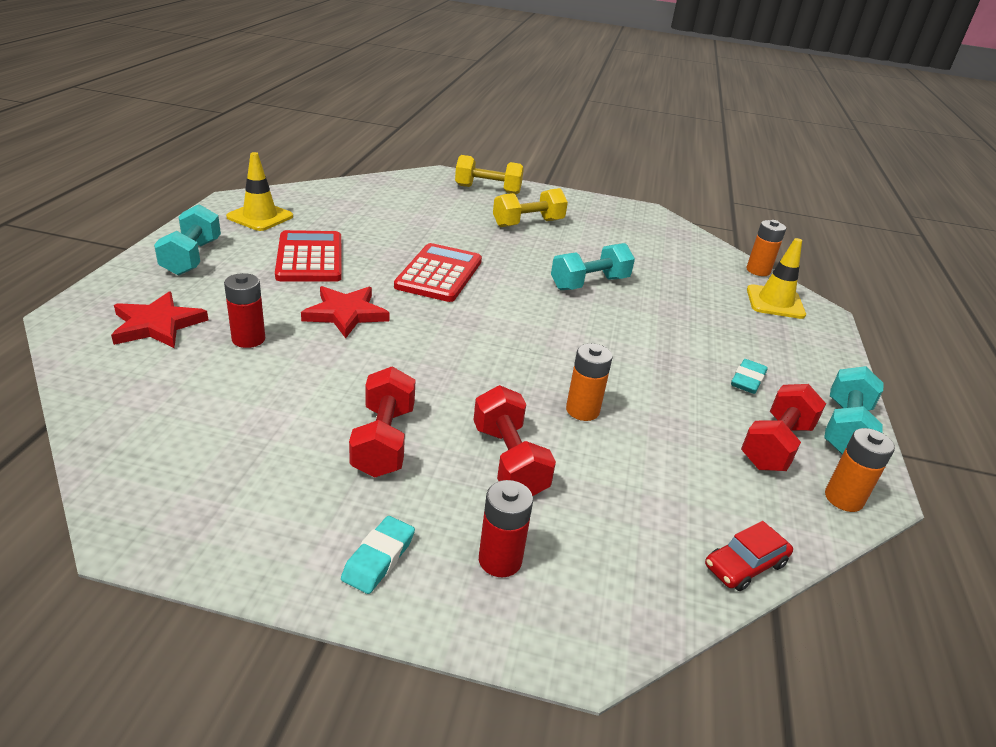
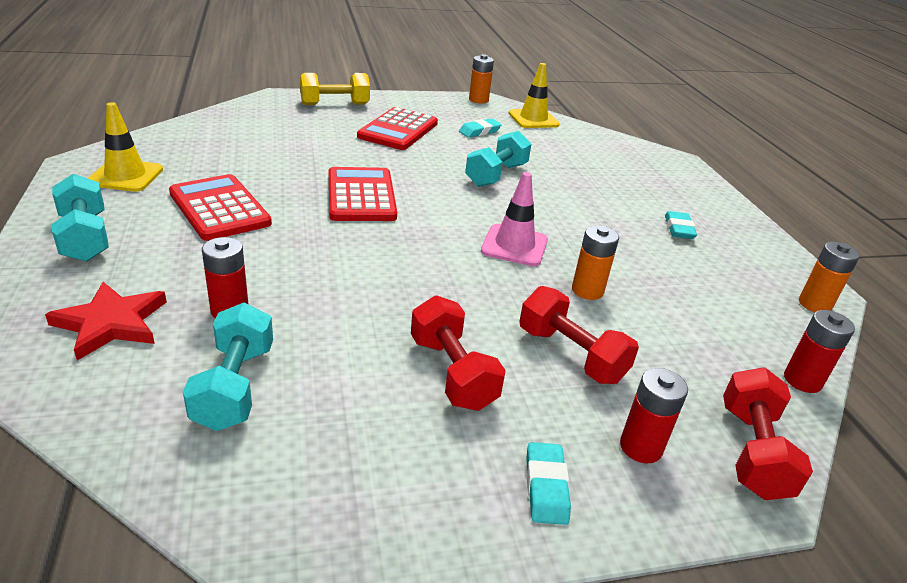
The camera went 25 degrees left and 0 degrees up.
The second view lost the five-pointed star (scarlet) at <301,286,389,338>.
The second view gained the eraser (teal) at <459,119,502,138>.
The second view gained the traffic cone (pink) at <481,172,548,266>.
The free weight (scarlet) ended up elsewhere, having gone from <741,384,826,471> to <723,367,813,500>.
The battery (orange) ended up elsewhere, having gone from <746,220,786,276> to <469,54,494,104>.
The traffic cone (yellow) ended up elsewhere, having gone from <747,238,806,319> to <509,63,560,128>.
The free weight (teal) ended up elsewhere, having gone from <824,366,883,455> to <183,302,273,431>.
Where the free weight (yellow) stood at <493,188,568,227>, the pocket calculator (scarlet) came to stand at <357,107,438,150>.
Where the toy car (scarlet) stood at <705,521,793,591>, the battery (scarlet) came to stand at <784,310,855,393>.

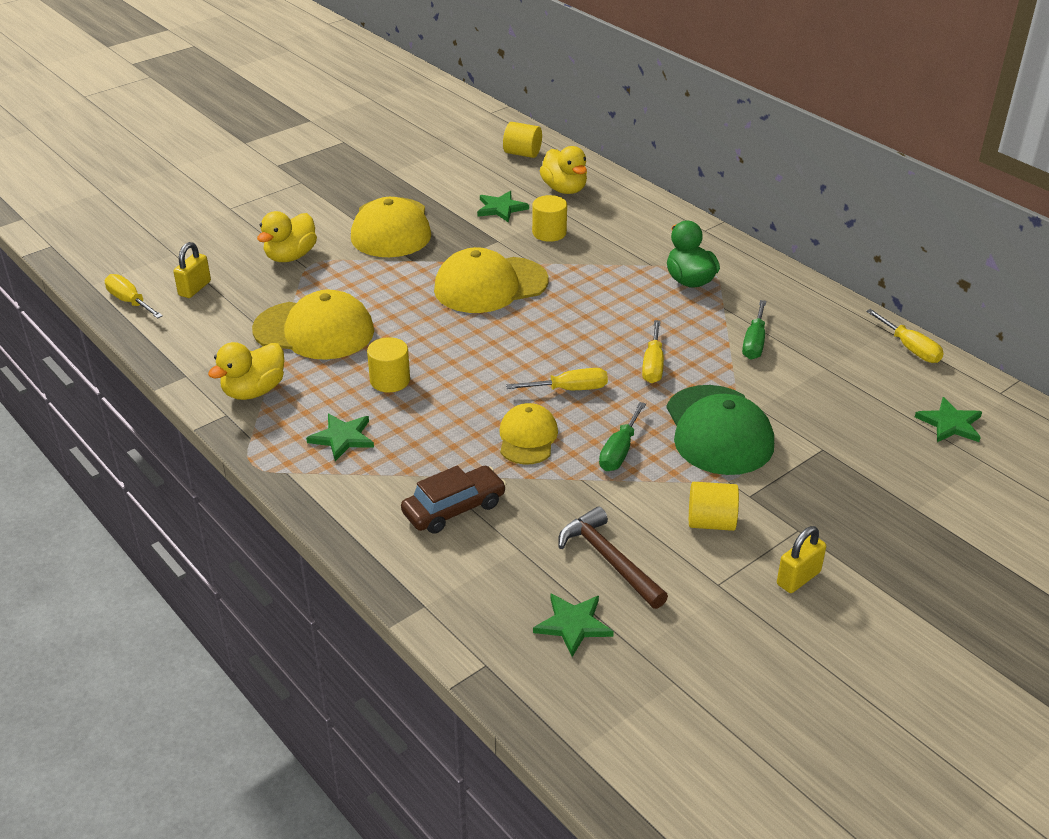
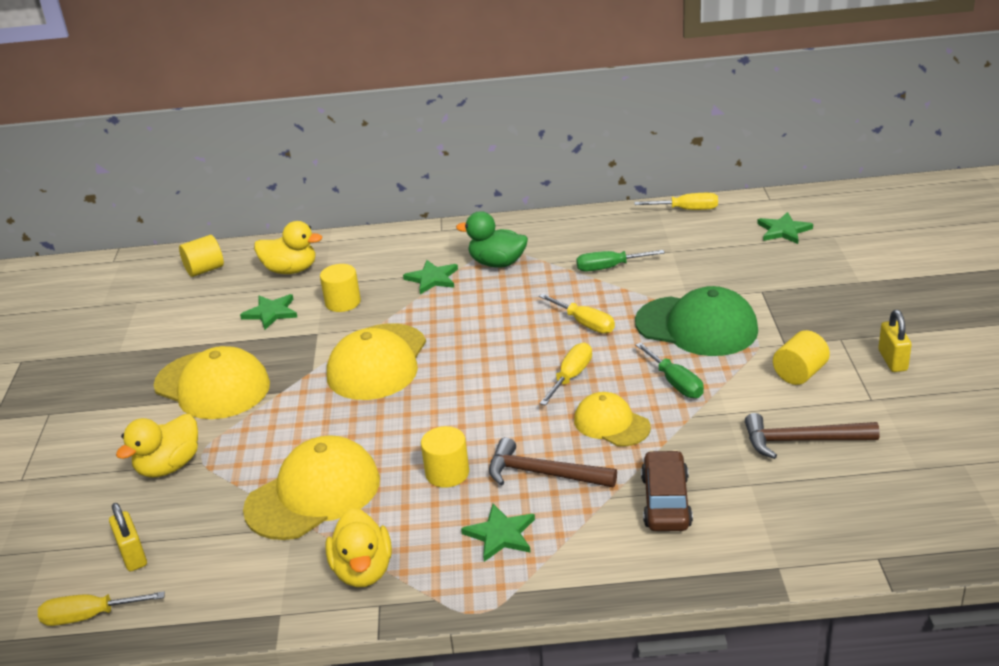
The camera went 50 degrees left and 5 degrees down.
The second view gained the hammer (russet) at <489,437,617,487>.
The five-pointed star (green) ended up elsewhere, having gone from <533,594,614,657> to <403,260,458,294>.
The rubber duck (yellow) at <257,211,317,262> ended up facing another way, 60 degrees clockwise from before.
The hand screwdriver (green) at <742,300,766,360> ended up facing another way, 120 degrees clockwise from before.

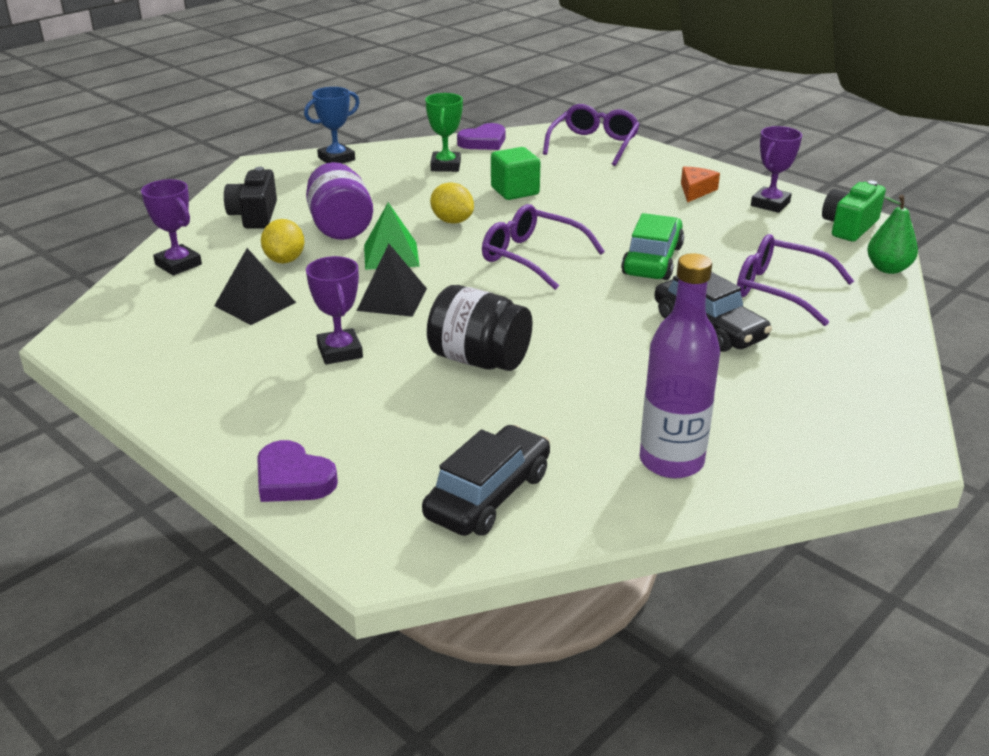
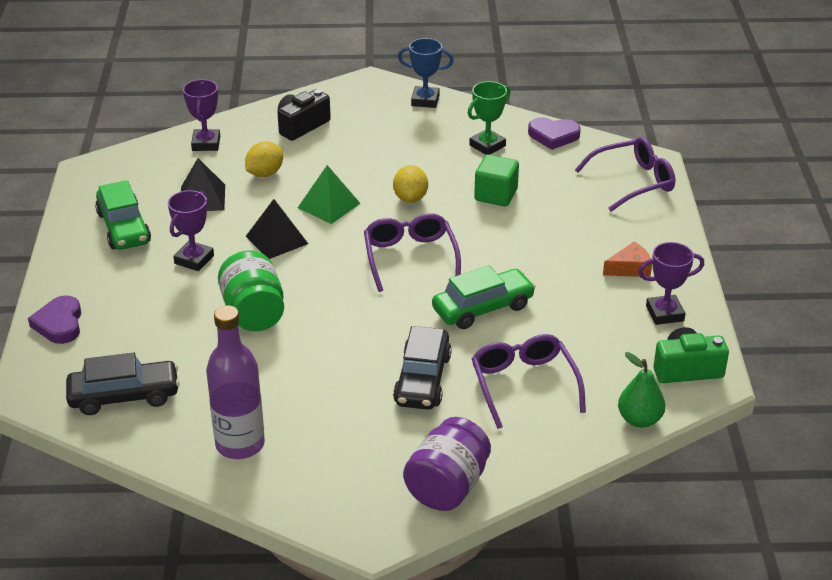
The camera went 45 degrees right and 5 degrees up.
The second view gained the toy car (green) at <95,180,151,250>.
The preserve jar (violet) ended up elsewhere, having gone from <306,162,373,240> to <403,417,491,511>.
What was the preserve jar (jet-black) at <427,285,532,371> turned into the preserve jar (green) at <218,251,284,331>.

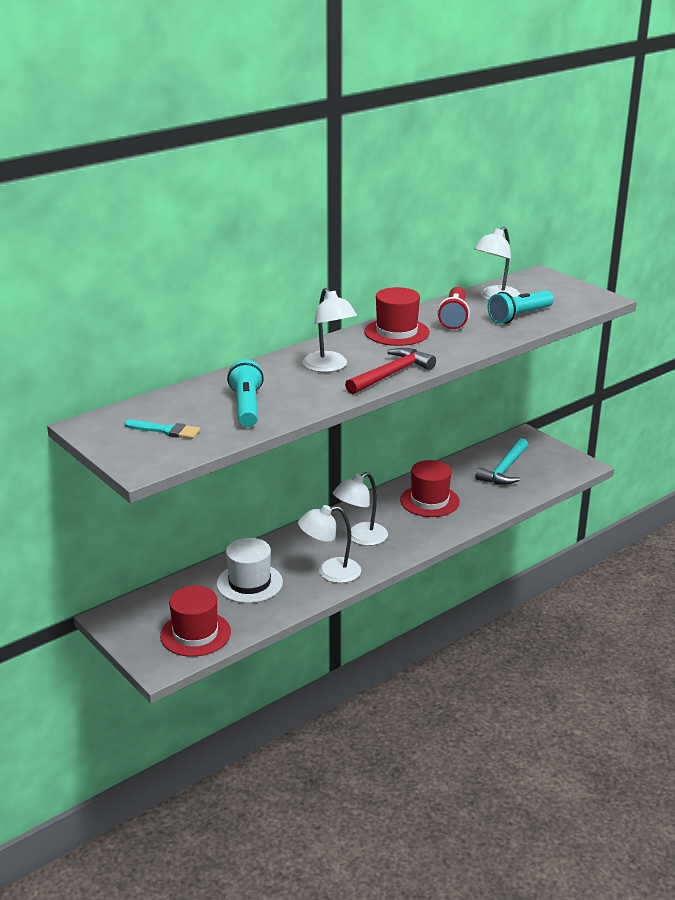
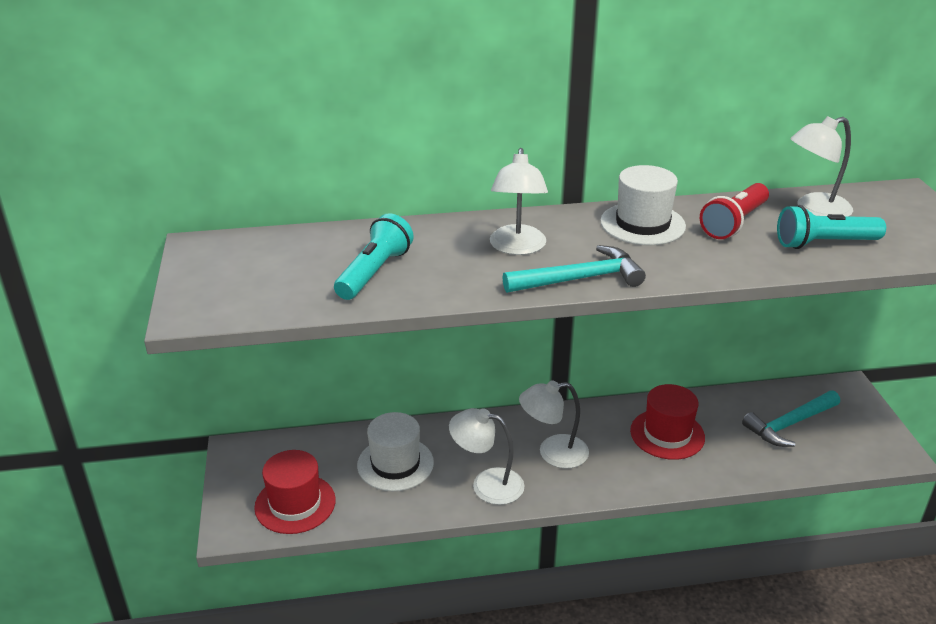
The camera went 30 degrees right and 5 degrees up.
The second view lost the brush (teal) at <124,420,201,439>.
What was the hammer (scarlet) at <345,348,436,395> turned into the hammer (teal) at <503,245,646,293>.
What was the top hat (scarlet) at <364,287,430,346> turned into the top hat (white) at <600,165,686,245>.

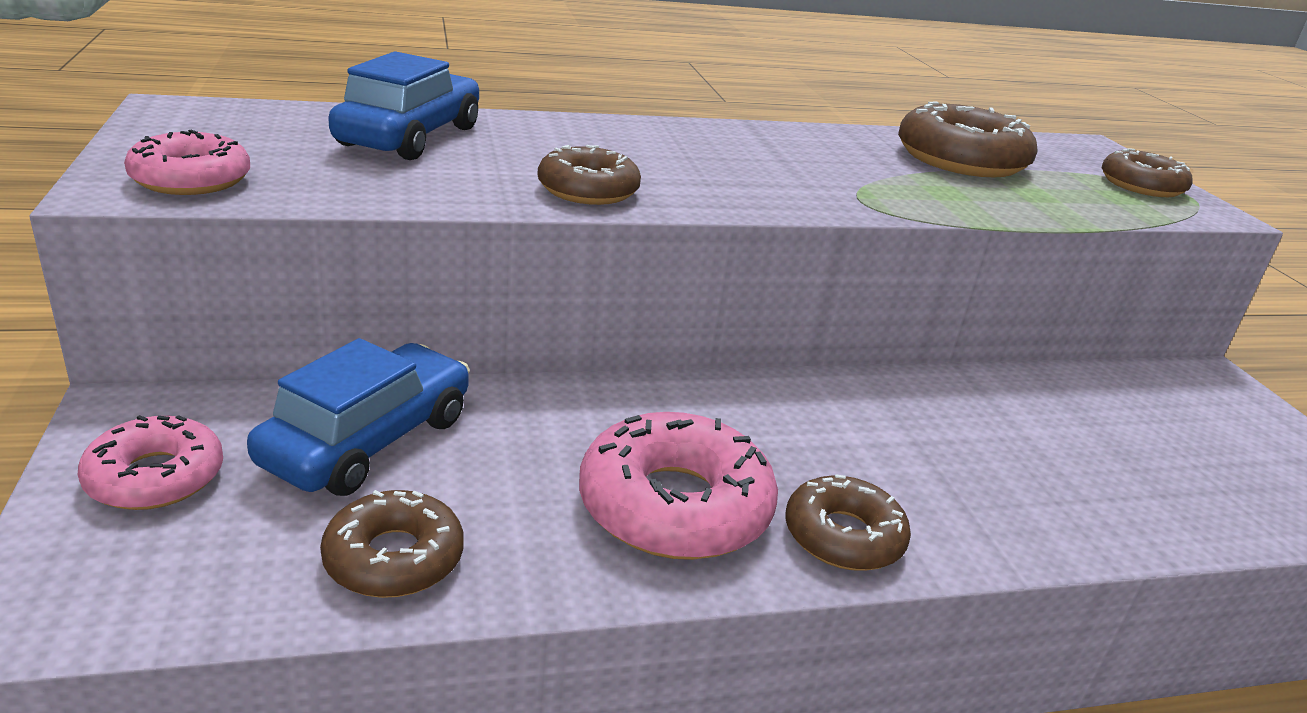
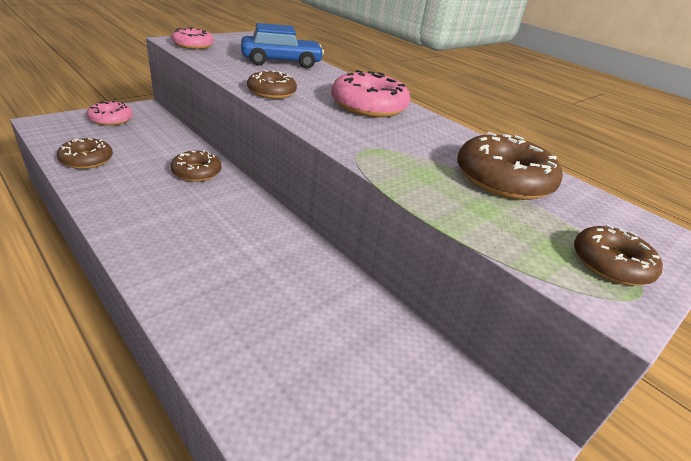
The camera went 60 degrees right and 5 degrees up.
The second view lost the toy car (royal blue) at <247,338,470,496>.
The doughnut (pink) ended up elsewhere, having gone from <579,412,778,560> to <331,70,410,117>.
The doughnut (russet) ended up elsewhere, having gone from <785,474,911,571> to <171,150,221,182>.

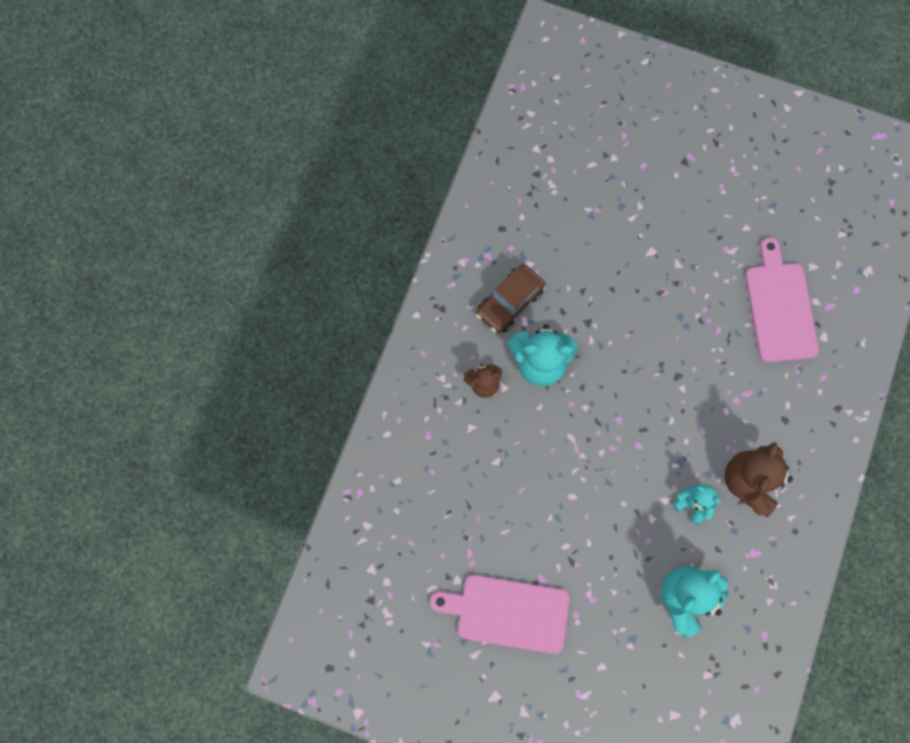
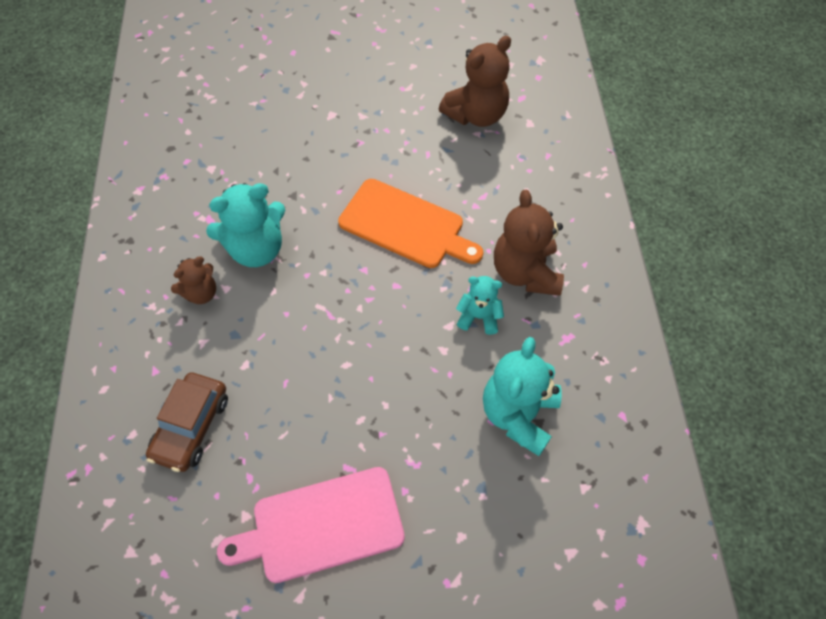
The camera went 25 degrees left and 15 degrees down.
The second view gained the chopping board (orange) at <338,179,483,268>.
The toy car (russet) ended up elsewhere, having gone from <476,264,545,333> to <146,372,228,472>.
Where the chopping board (pink) stood at <745,238,819,362>, the teddy bear (russet) came to stand at <439,36,511,127>.

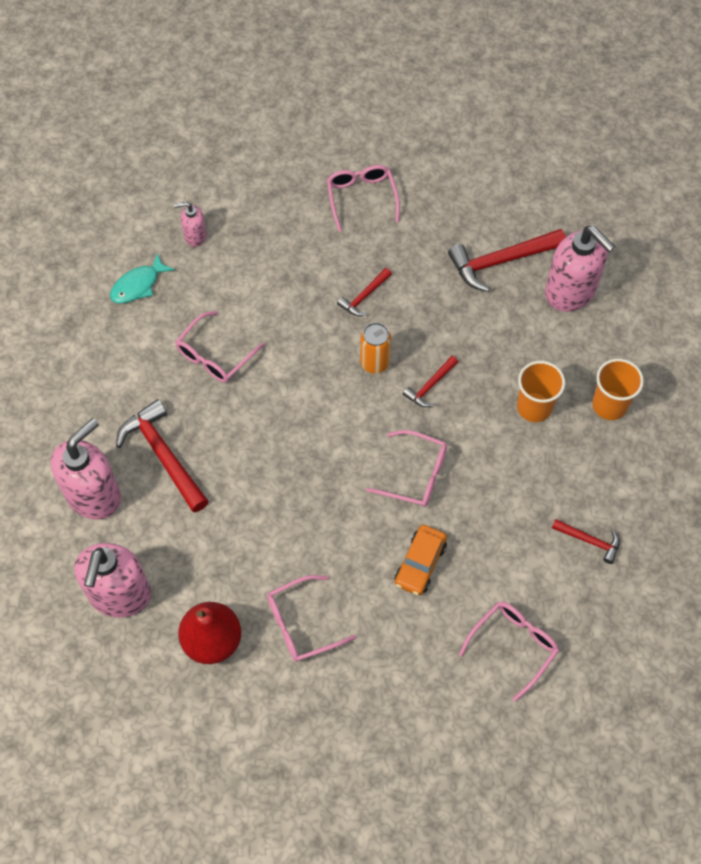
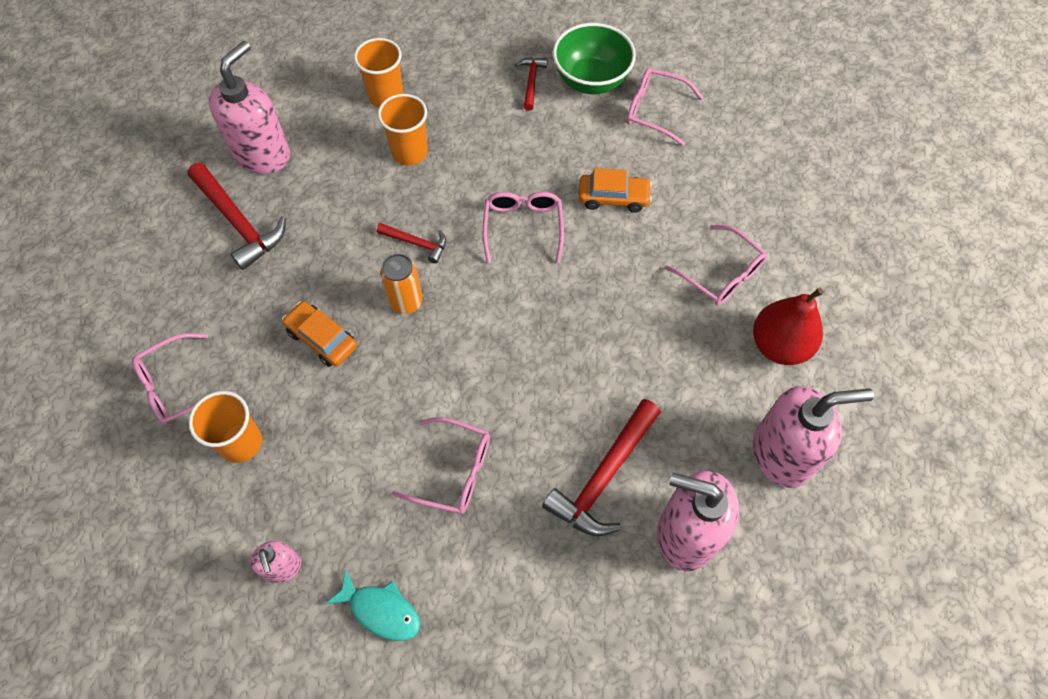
The camera went 110 degrees left and 0 degrees up.
The second view gained the beaker (orange) at <188,391,262,463>.
The second view gained the deep dish (green) at <553,23,636,94>.
Where the hammer (scarlet) stood at <337,268,392,316>, the toy car (orange) came to stand at <282,301,357,367>.

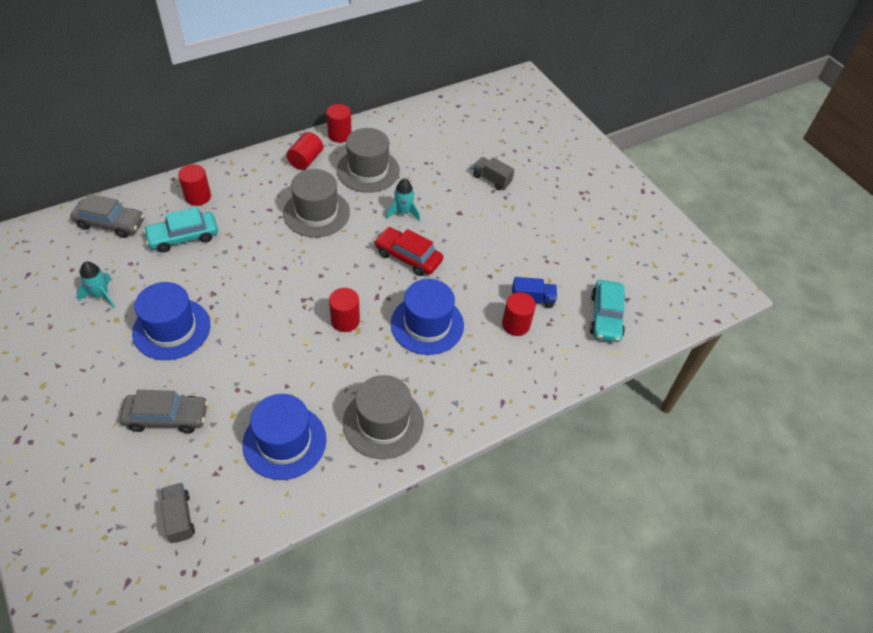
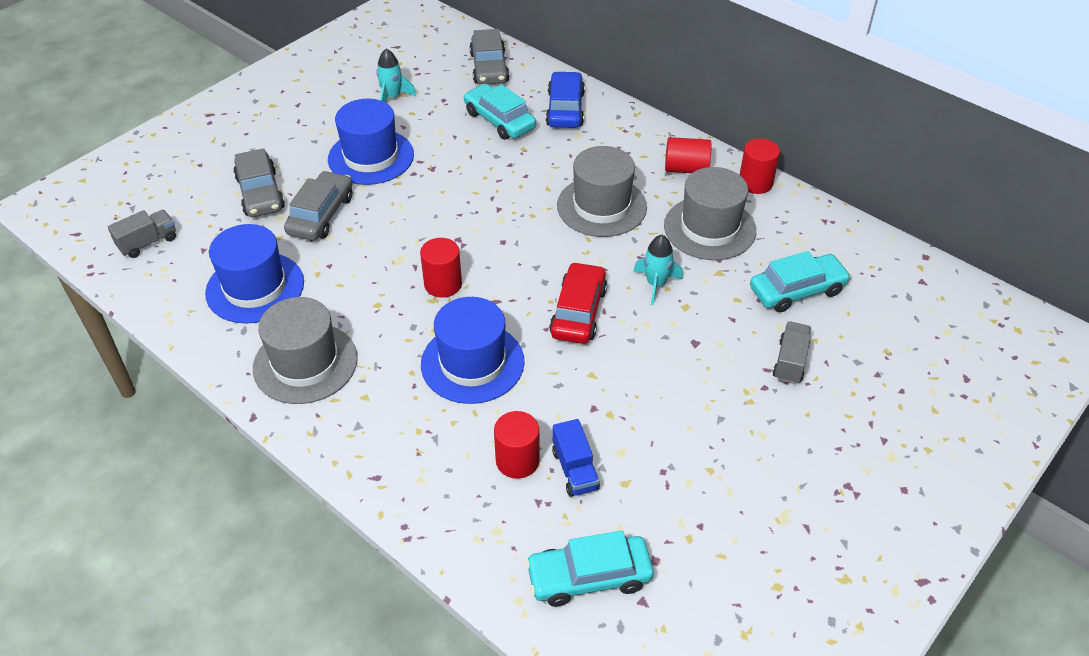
The camera went 75 degrees right and 5 degrees down.
The second view gained the toy car (gray) at <284,171,353,241>.
The second view gained the toy car (teal) at <750,251,851,312>.
Where the cylinder shape (scarlet) stood at <178,164,211,206>, the toy car (royal blue) came to stand at <546,71,585,128>.

